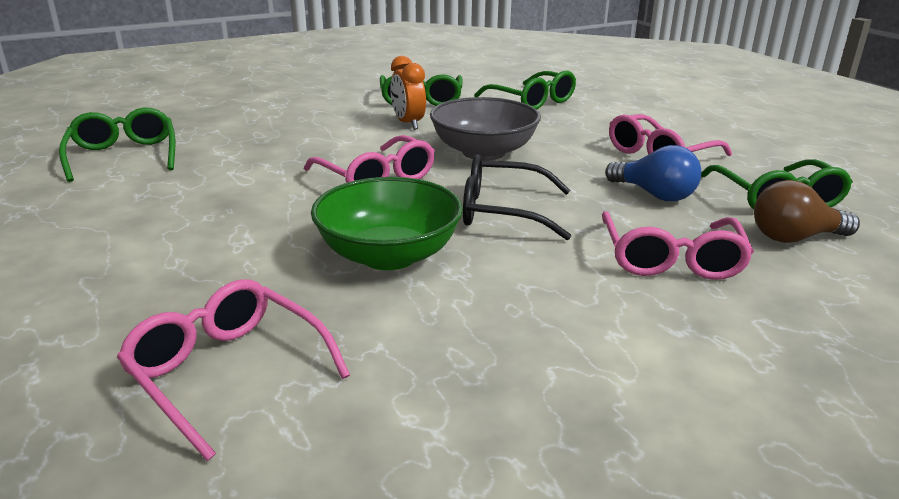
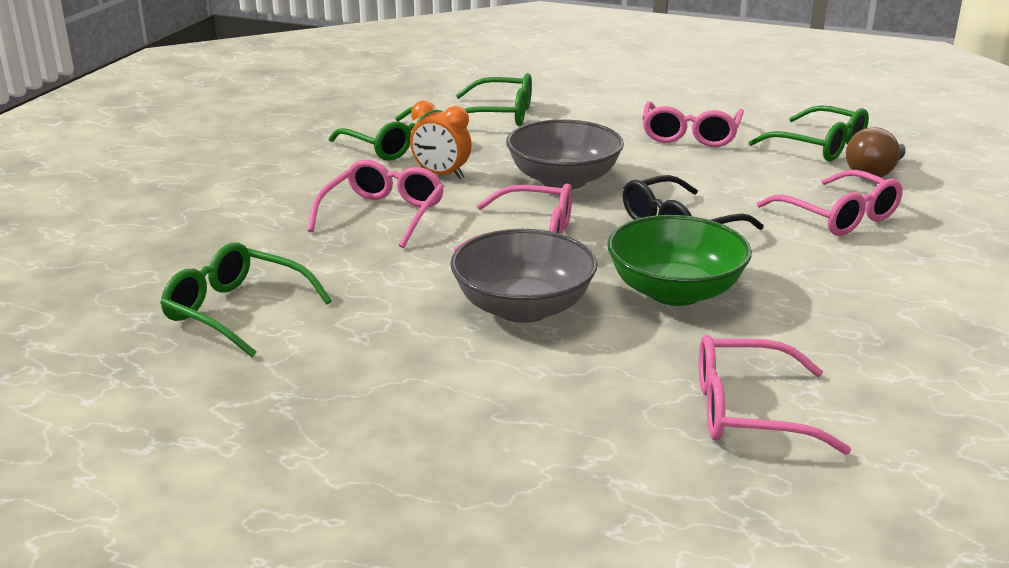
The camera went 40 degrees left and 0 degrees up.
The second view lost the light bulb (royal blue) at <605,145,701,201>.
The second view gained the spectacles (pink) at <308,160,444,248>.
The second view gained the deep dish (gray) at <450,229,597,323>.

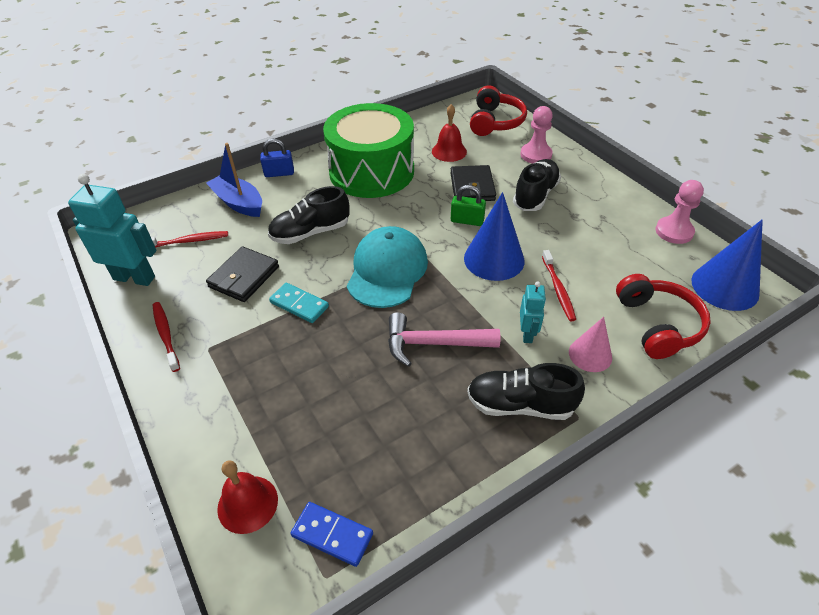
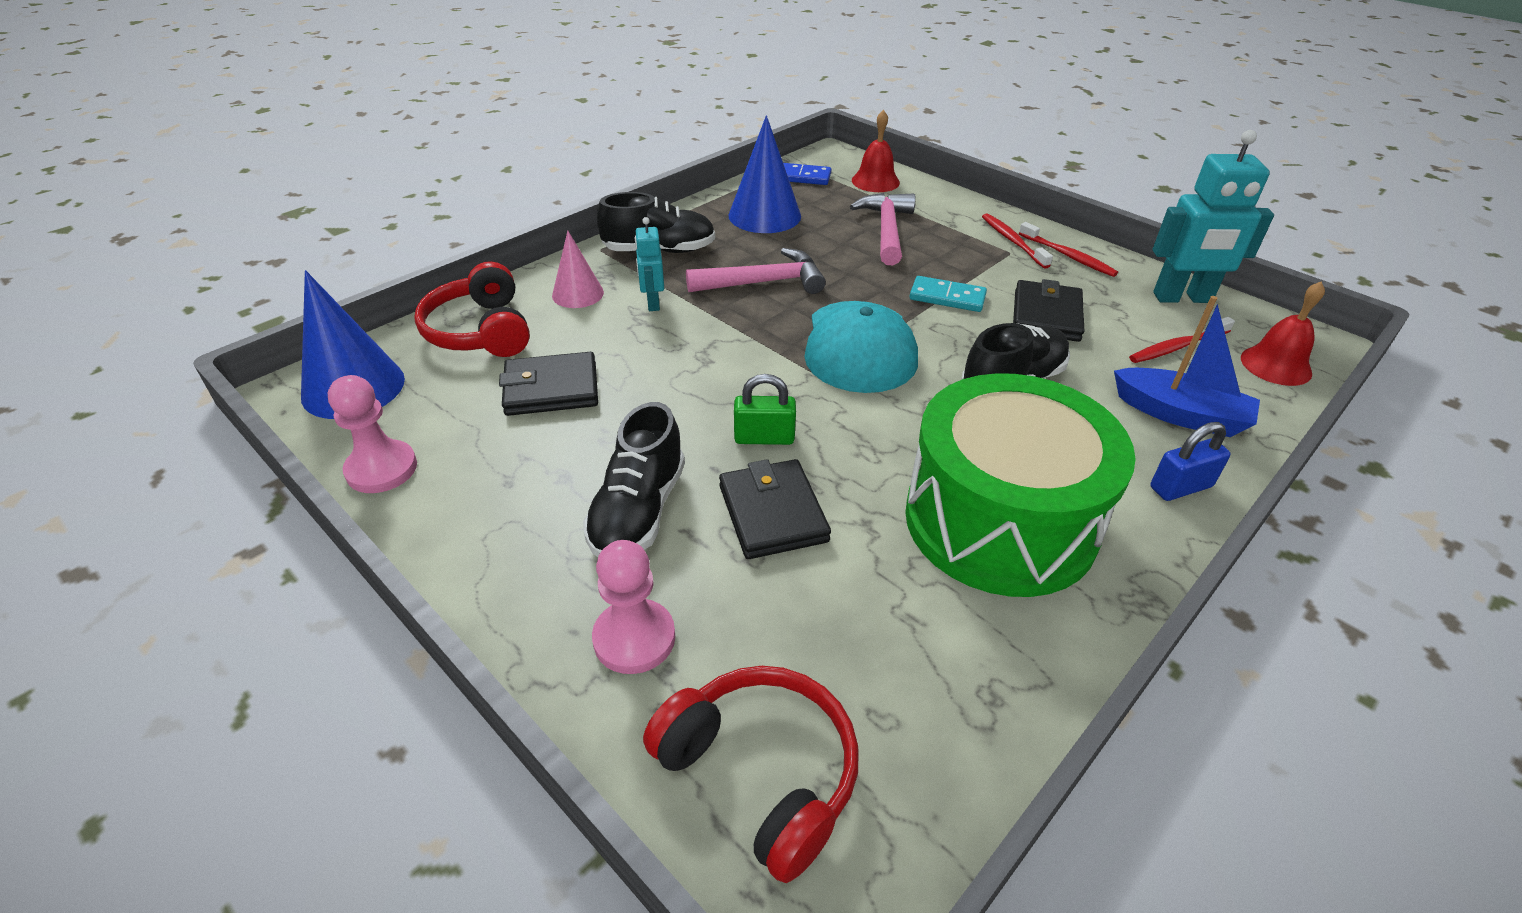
The camera went 165 degrees right and 5 degrees down.
The second view gained the wallet (jet-black) at <499,352,598,416>.
The second view gained the hammer (pink) at <850,193,916,265>.
The school bell (scarlet) ended up elsewhere, having gone from <432,104,467,162> to <1241,281,1325,386>.
The cone shape (royal blue) ended up elsewhere, having gone from <464,192,525,281> to <729,115,801,233>.
The toothbrush (scarlet) ended up elsewhere, having gone from <542,250,576,321> to <982,213,1053,269>.
The headset (scarlet) at <470,85,527,136> ended up facing another way, 135 degrees clockwise from before.

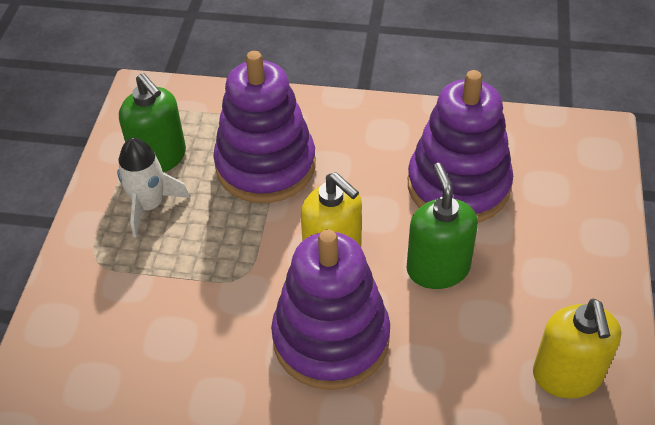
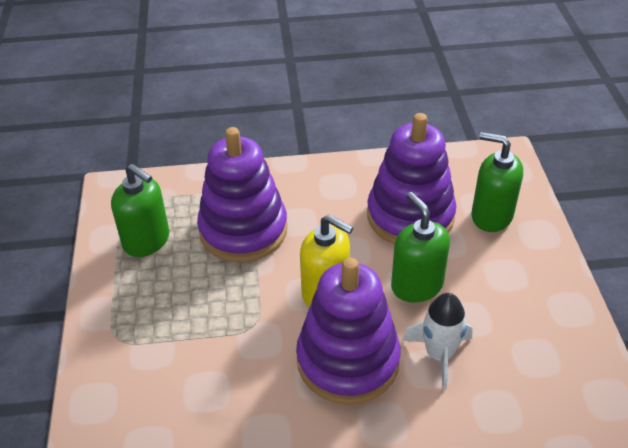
The camera went 15 degrees left and 5 degrees down.
The second view lost the soap pump (yellow) at <533,299,621,398>.
The second view gained the soap pump (green) at <472,132,523,232>.
The spaceship (white) ended up elsewhere, having gone from <117,138,190,238> to <403,293,473,389>.

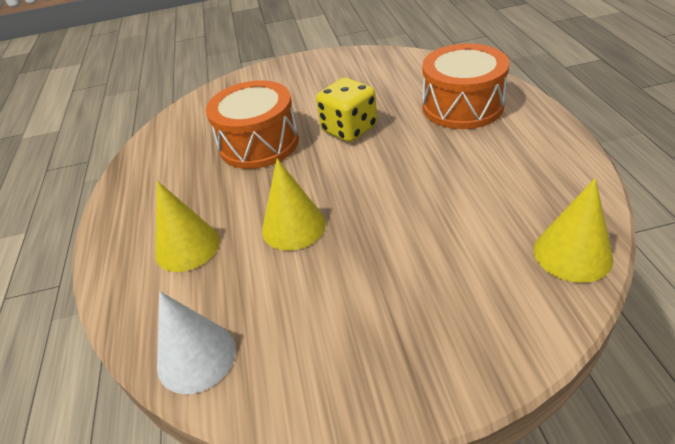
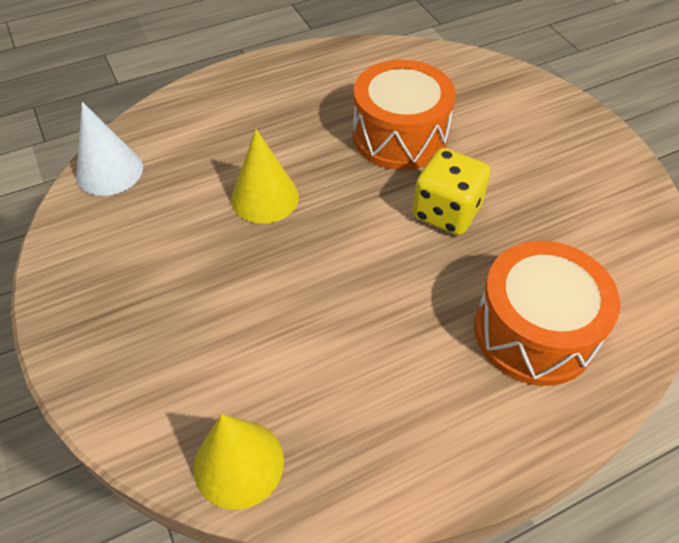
The camera went 70 degrees right and 10 degrees up.
The second view lost the cone shape (yellow) at <155,181,220,272>.

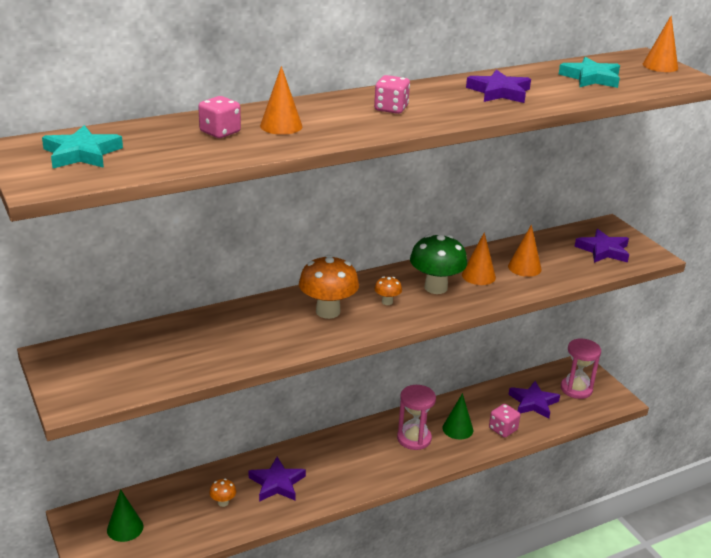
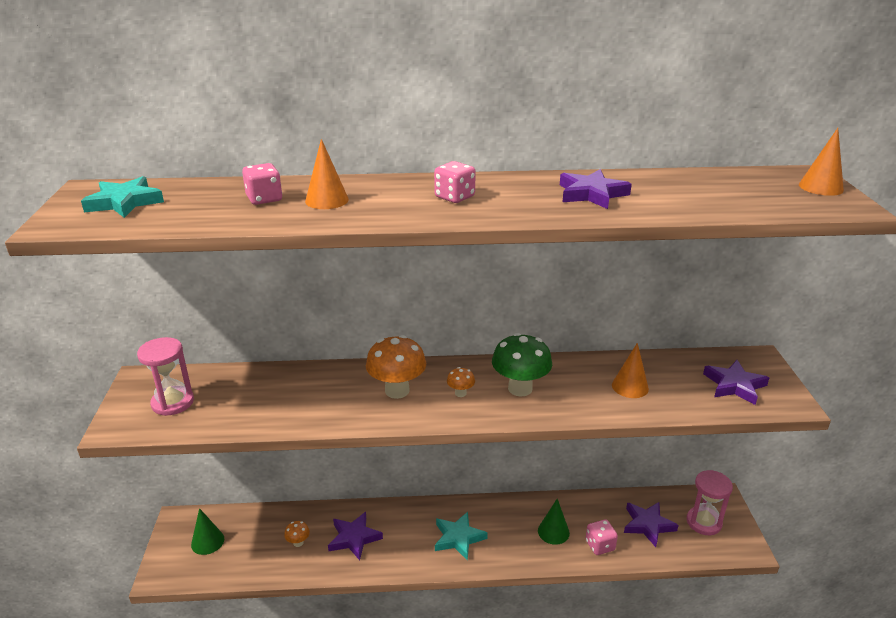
The camera went 25 degrees right and 0 degrees up.
The second view lost the cone shape (orange) at <462,232,496,285>.
The hourglass (pink) ended up elsewhere, having gone from <397,385,436,450> to <137,337,194,416>.
The five-pointed star (teal) ended up elsewhere, having gone from <559,57,620,88> to <435,512,488,560>.

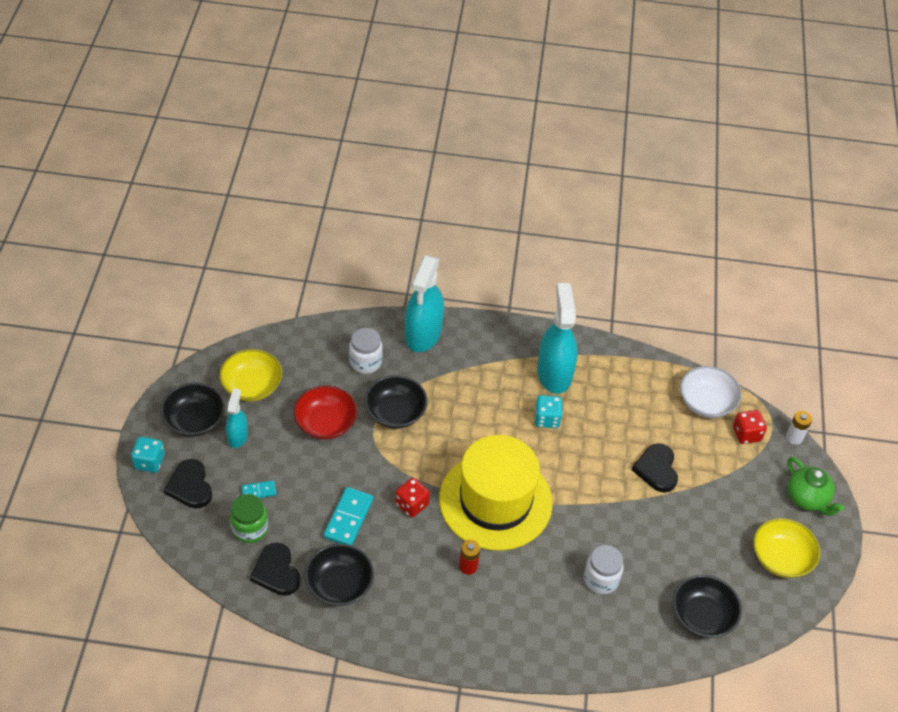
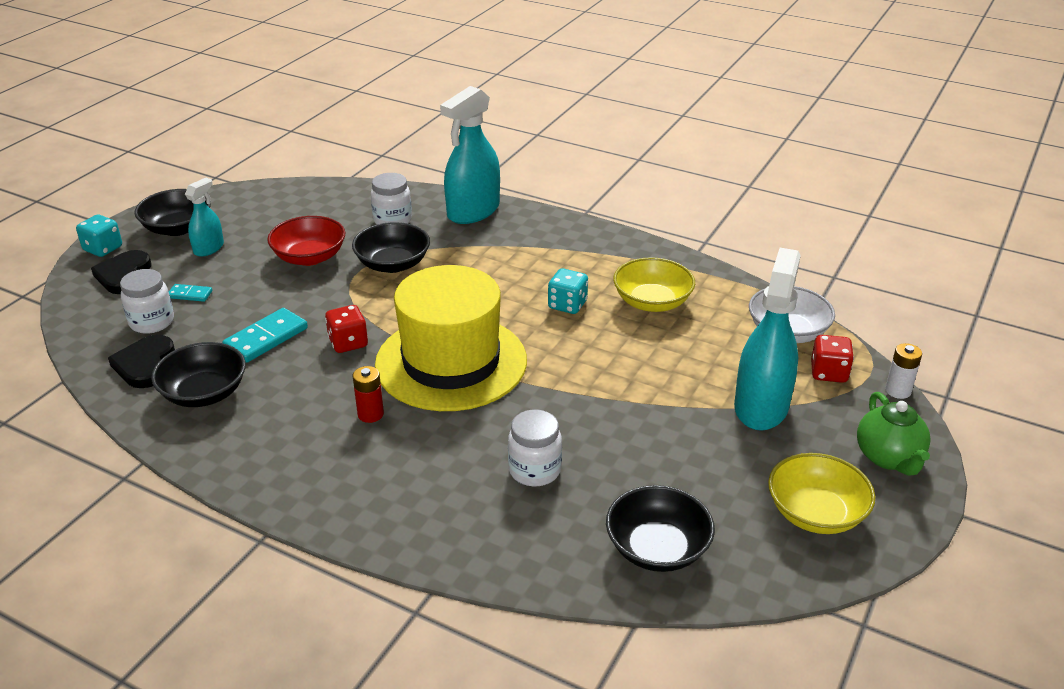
The camera went 25 degrees right and 15 degrees down.
The second view lost the love heart (jet-black) at <632,443,678,493>.
The deep dish (yellow) ended up elsewhere, having gone from <219,349,282,401> to <613,257,695,312>.
The spray cleaner (teal) ended up elsewhere, having gone from <537,283,578,394> to <734,248,801,431>.
What was the preserve jar (green) at <230,494,268,543> turned into the preserve jar (white) at <120,269,174,334>.

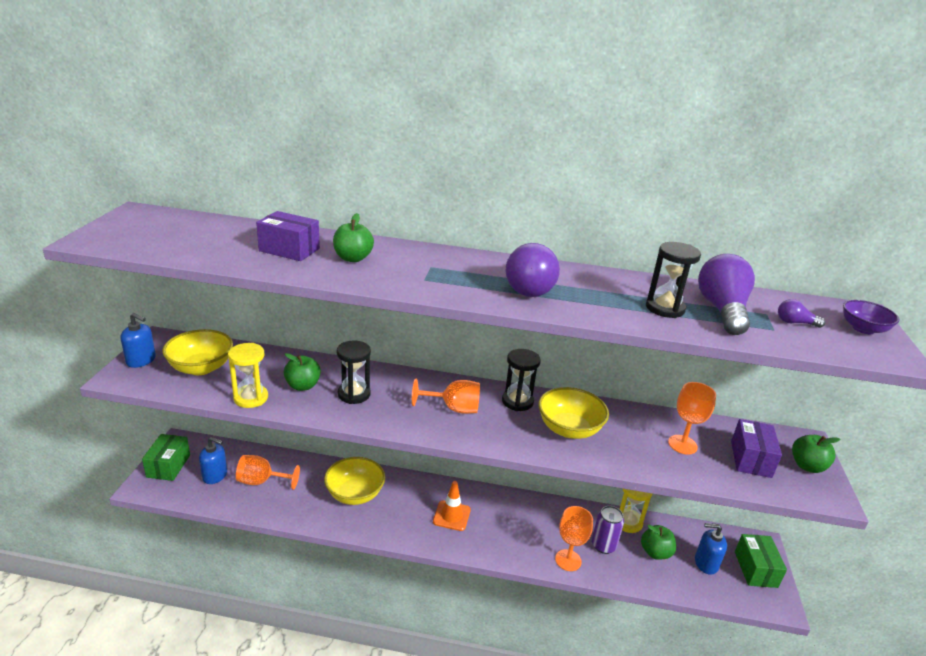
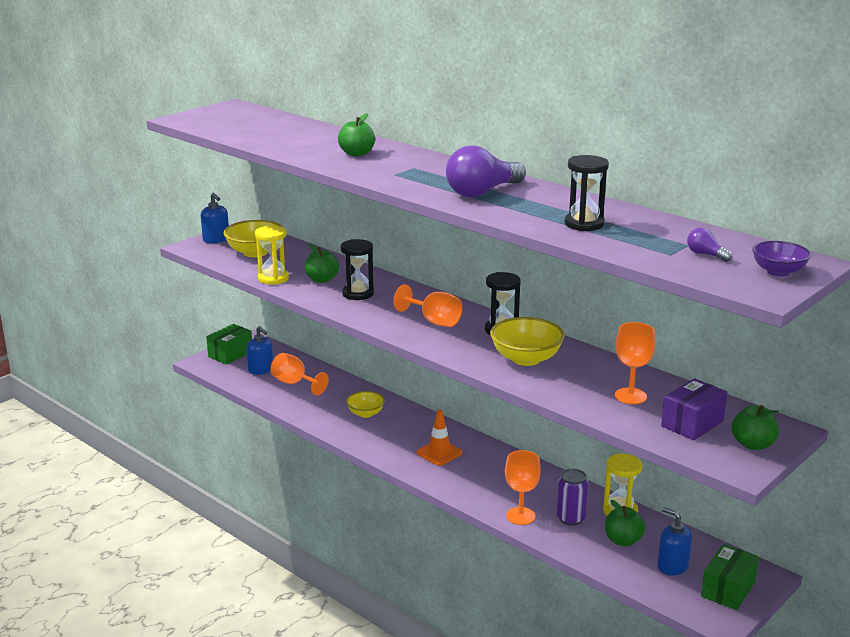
The camera went 35 degrees right and 5 degrees down.
The second view lost the package (violet) at <256,211,320,261>.
The second view lost the light bulb (violet) at <698,254,755,335>.
The size of the deep dish (yellow) at <324,457,385,505> changed by a factor of 0.62.

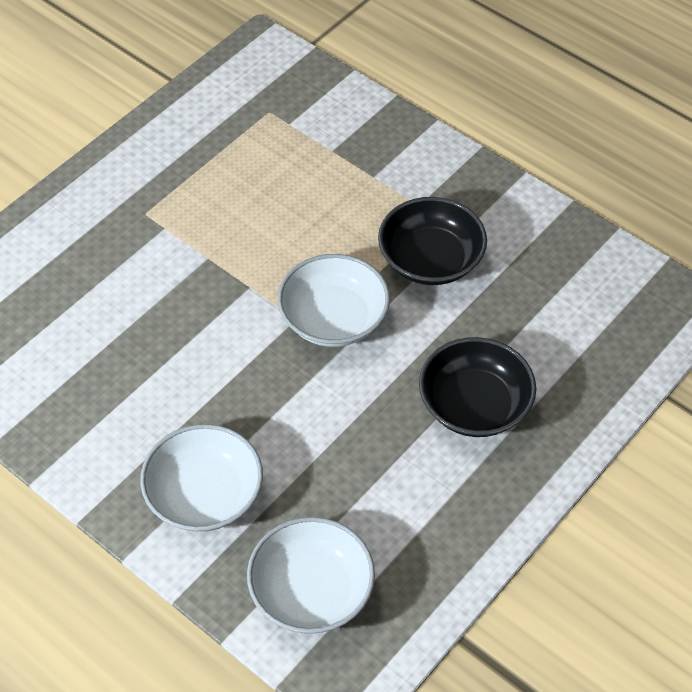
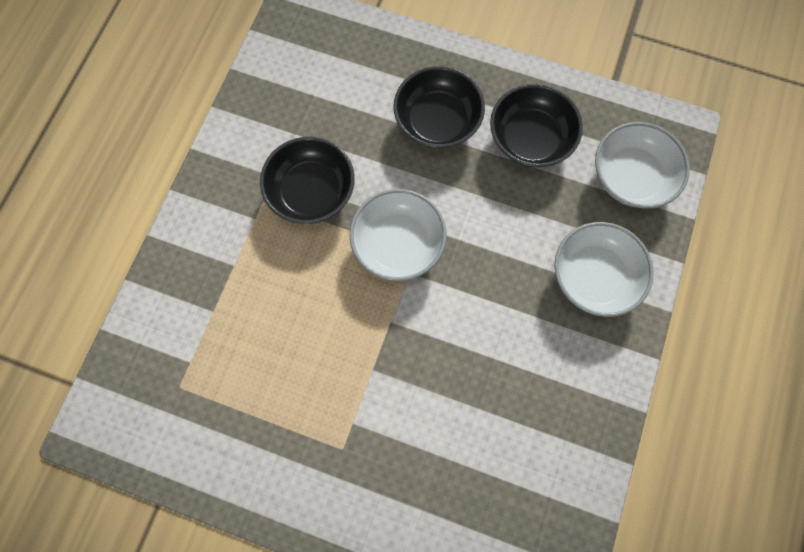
The camera went 110 degrees left and 20 degrees up.
The second view gained the deep dish (jet-black) at <490,84,583,167>.

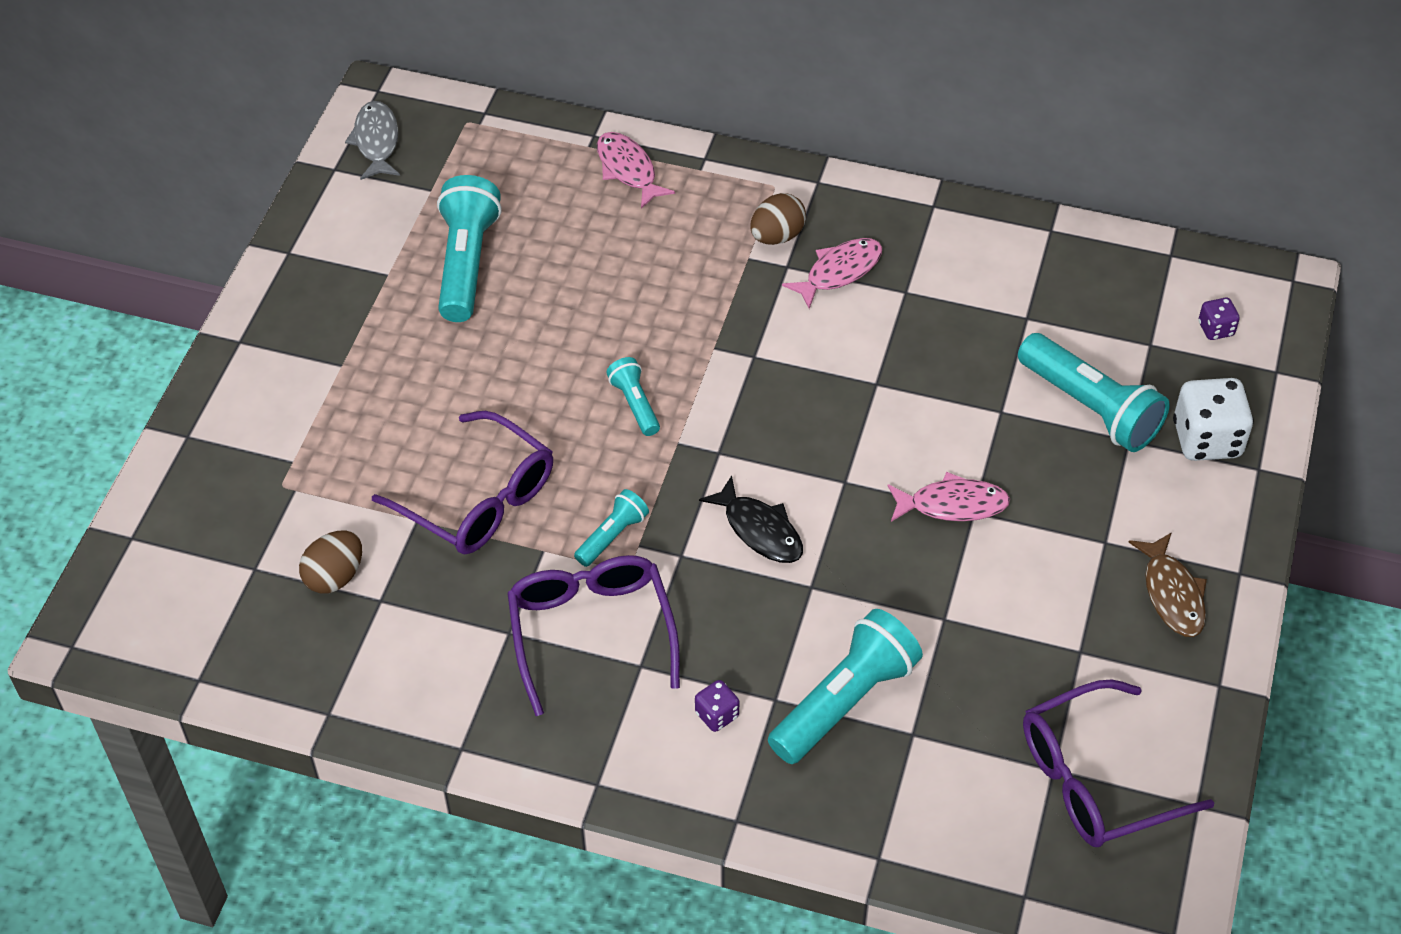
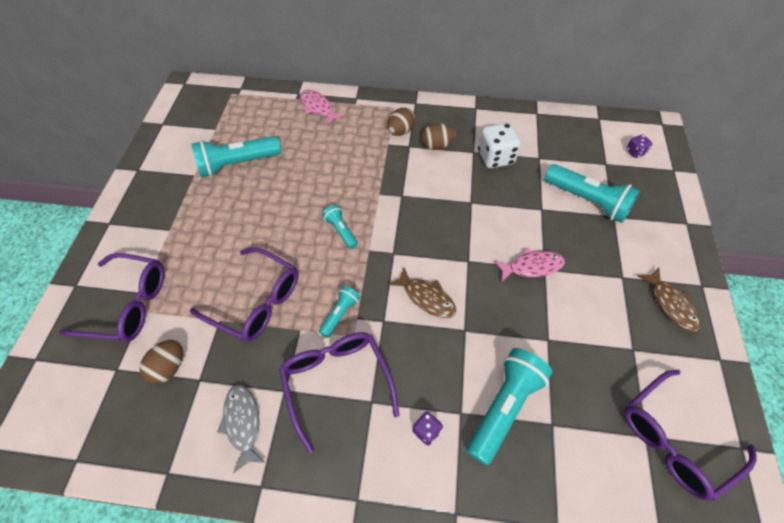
The camera went 10 degrees left and 5 degrees up.
The second view gained the spectacles (violet) at <58,253,164,342>.
The fish figure (gray) ended up elsewhere, having gone from <345,101,400,180> to <217,385,266,473>.
The game die (white) ended up elsewhere, having gone from <1173,378,1254,461> to <478,123,521,168>.
Where the fish figure (pink) stood at <782,238,882,309>, the toy egg (russet) came to stand at <421,123,456,150>.
What was the fish figure (jet-black) at <699,476,803,563> turned into the fish figure (russet) at <388,267,456,318>.
The flashlight (teal) at <437,175,502,322> ended up facing another way, 105 degrees counterclockwise from before.

